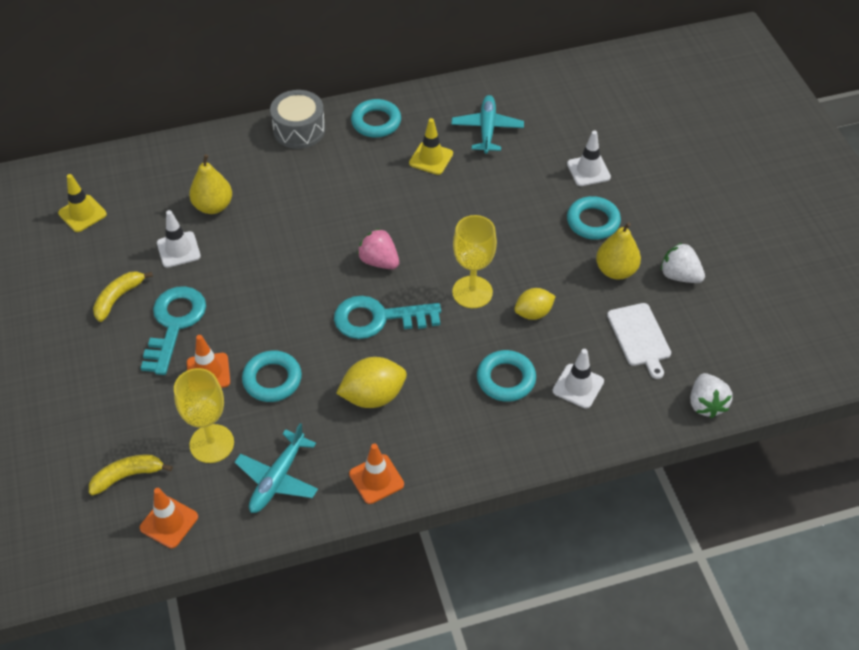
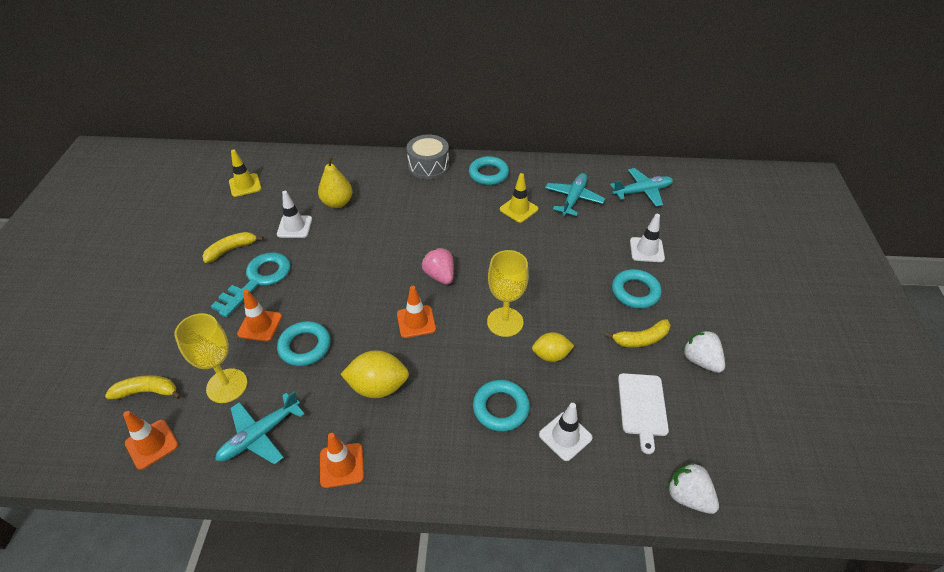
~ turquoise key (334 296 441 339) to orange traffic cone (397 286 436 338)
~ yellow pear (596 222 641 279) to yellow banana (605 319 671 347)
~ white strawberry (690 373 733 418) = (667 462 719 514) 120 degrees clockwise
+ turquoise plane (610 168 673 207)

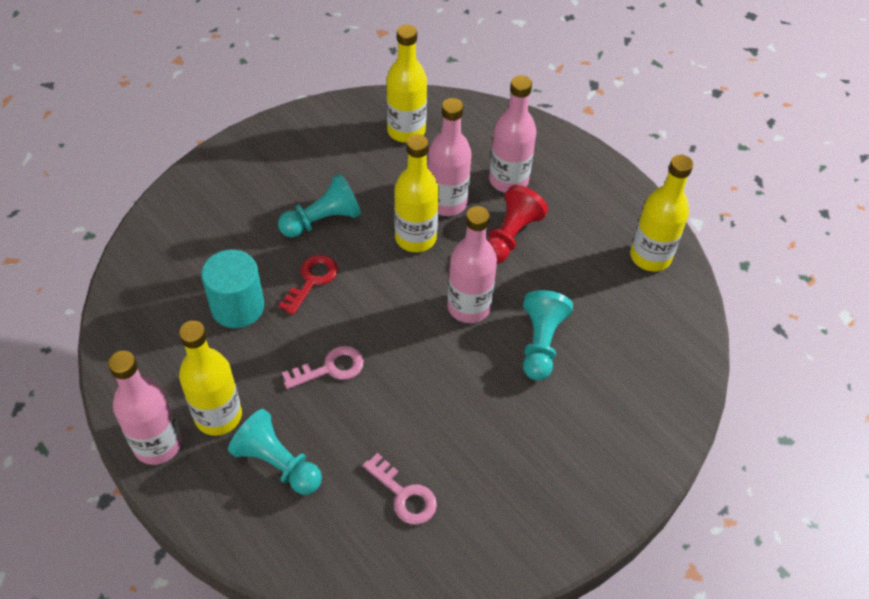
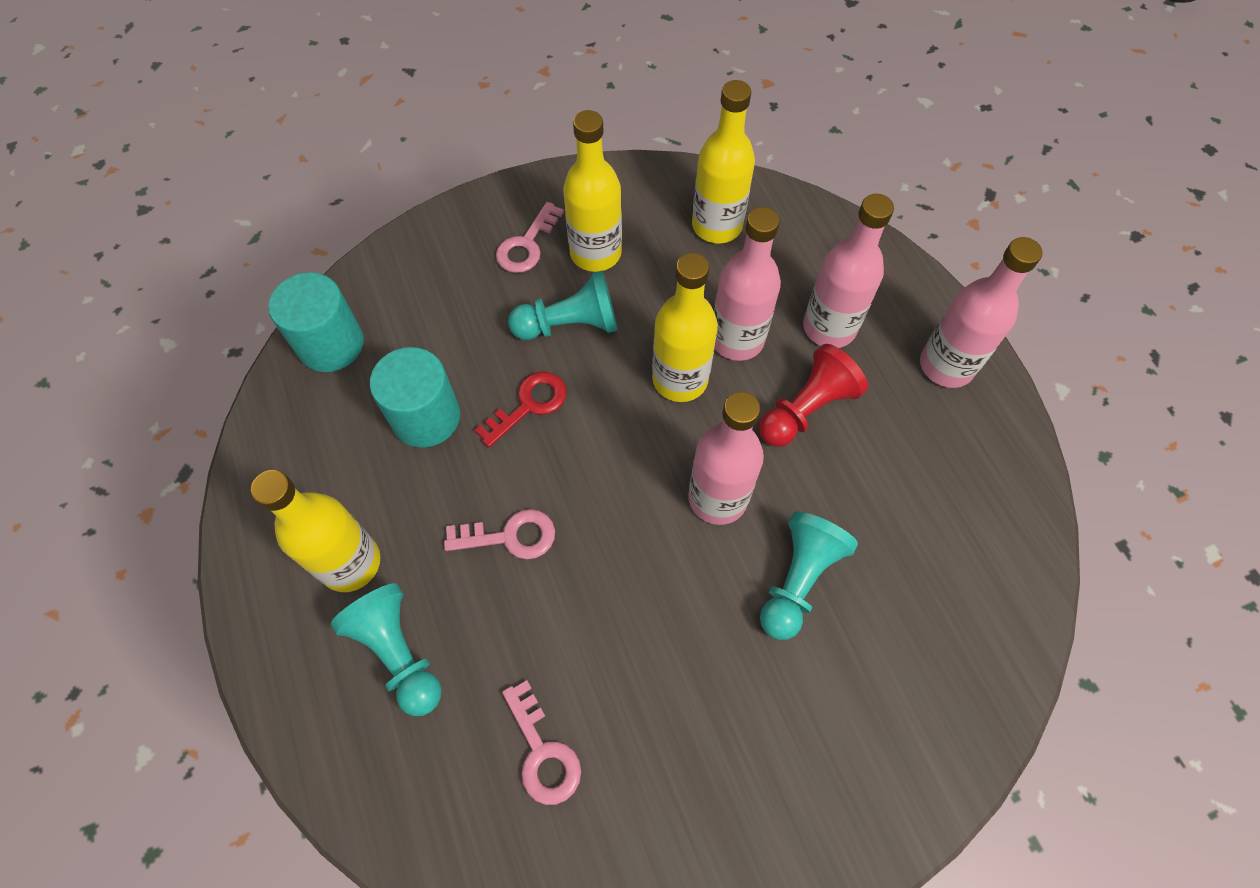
~ pink bottle (108 351 182 465) to (920 237 1042 388)
~ yellow bottle (630 155 693 272) to (563 110 622 272)
+ turquoise cylinder (268 272 364 372)
+ pink key (496 202 564 273)

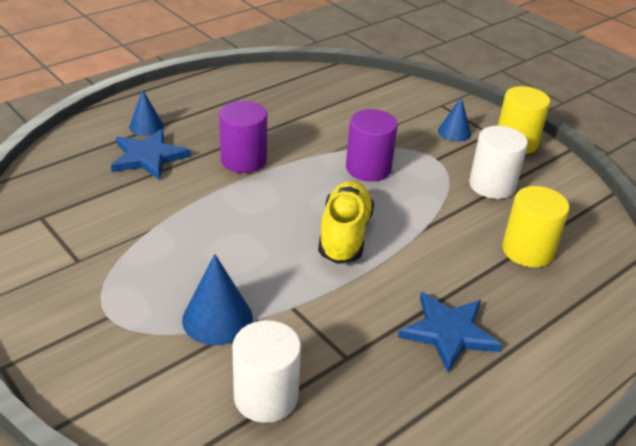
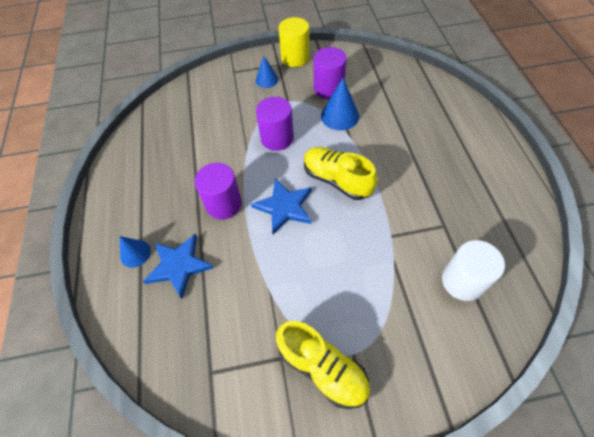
~ blue cone (182 254 253 345) to (321 78 359 130)
~ blue star (398 292 502 373) to (251 178 312 235)
~ white cylinder (469 126 528 199) to purple cylinder (314 47 347 99)
- yellow cylinder (502 186 569 267)
+ yellow shoe (276 321 370 409)

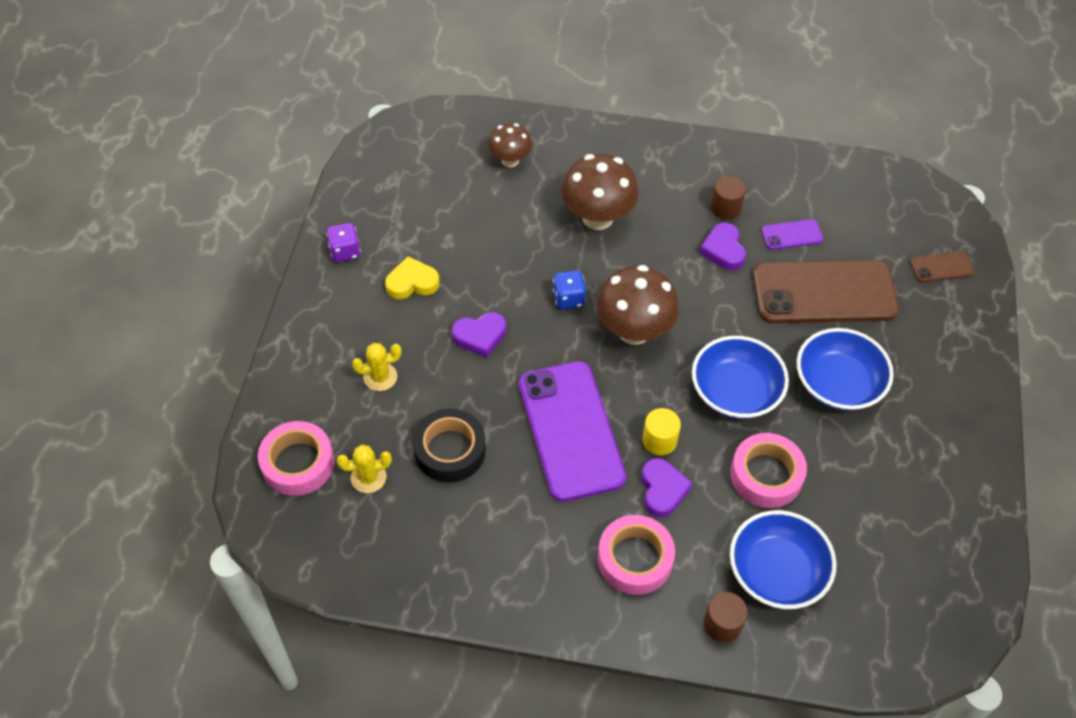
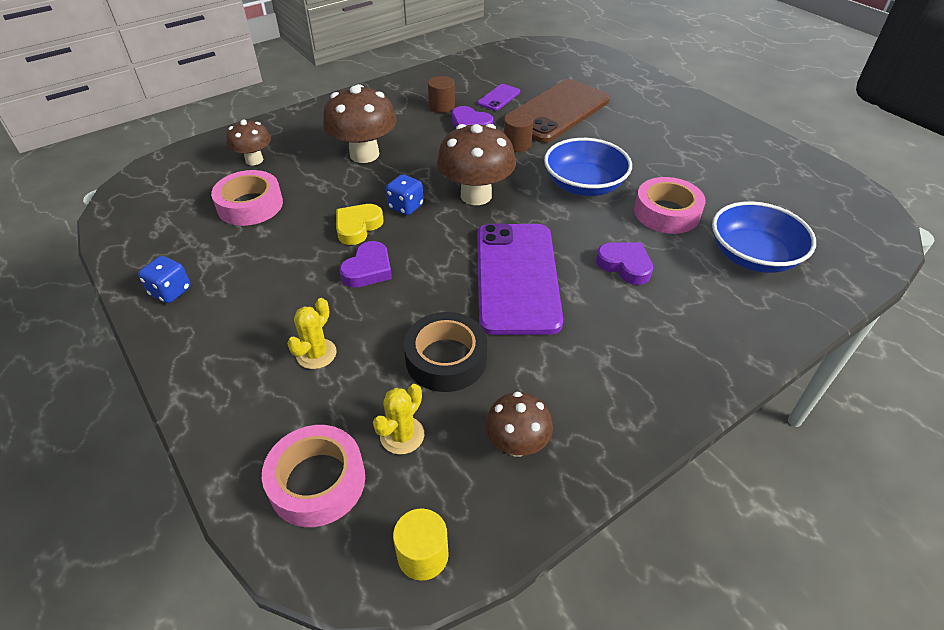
~ purple dice (326 223 361 262) to blue dice (138 256 191 303)
~ yellow heart (385 256 439 299) to (336 204 383 245)
~ purple phone (519 361 626 502) = (477 224 563 335) 60 degrees clockwise
~ pink tape (598 515 675 595) to (211 170 283 226)
~ yellow cylinder (642 408 681 455) to (393 508 449 581)
~ brown cylinder (704 592 748 642) to (504 112 533 152)
- blue bowl (797 328 894 411)
- brown phone (910 251 974 282)
+ brown mushroom (485 392 553 457)

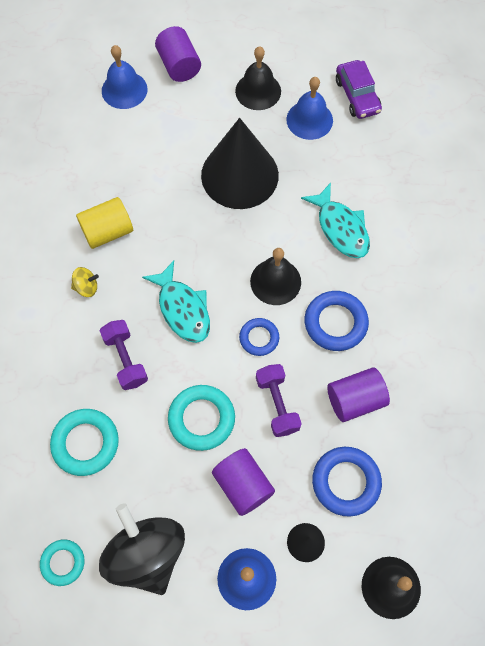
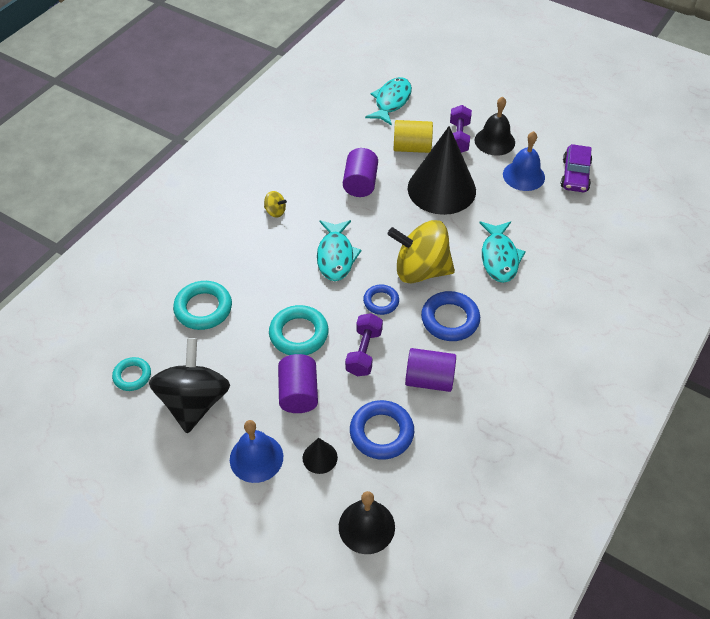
~ yellow cylinder (76 197 133 249) to (393 120 433 153)
~ purple dumbbell (100 320 148 390) to (450 105 472 153)
~ blue bell (102 45 147 109) to turquoise fish (365 77 412 126)
~ purple cylinder (155 26 201 82) to (343 148 378 197)
~ black bell (250 248 301 305) to yellow spinning top (388 220 455 284)

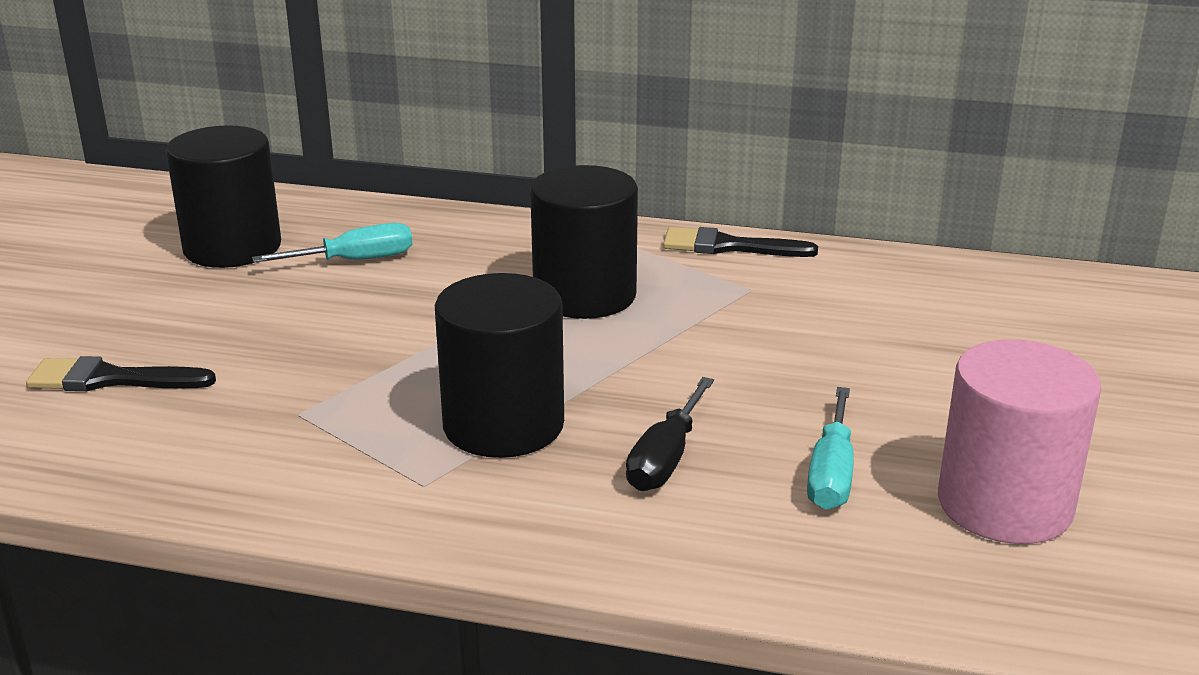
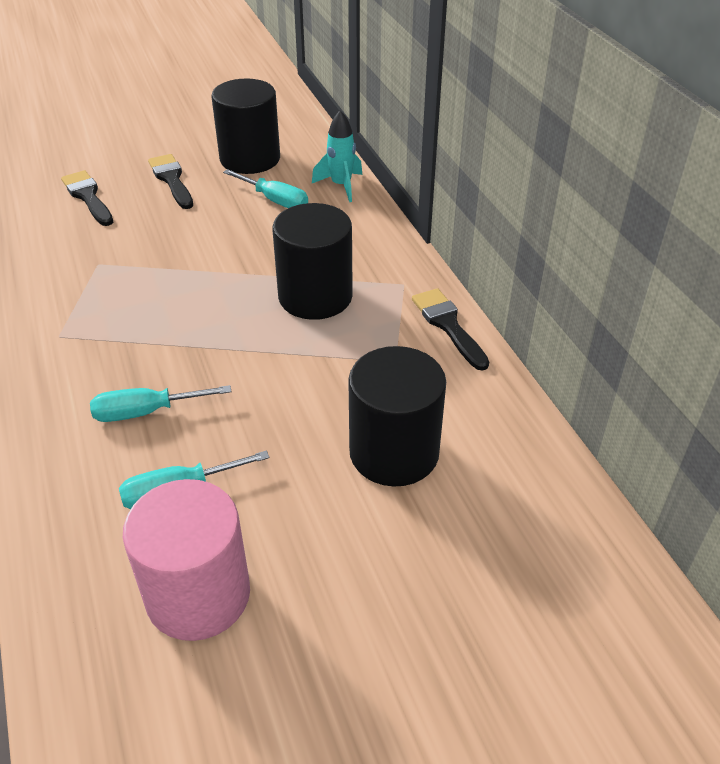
~ black cylinder (435 273 564 458) to (348 346 446 486)
~ black screwdriver (626 377 714 491) to turquoise screwdriver (90 385 231 422)
+ black brush (148 154 193 209)
+ turquoise rocket (312 110 363 202)

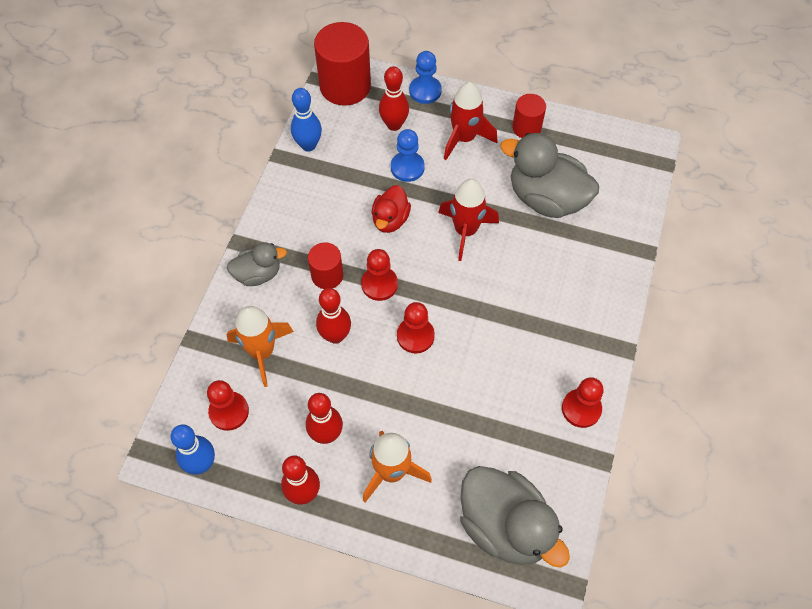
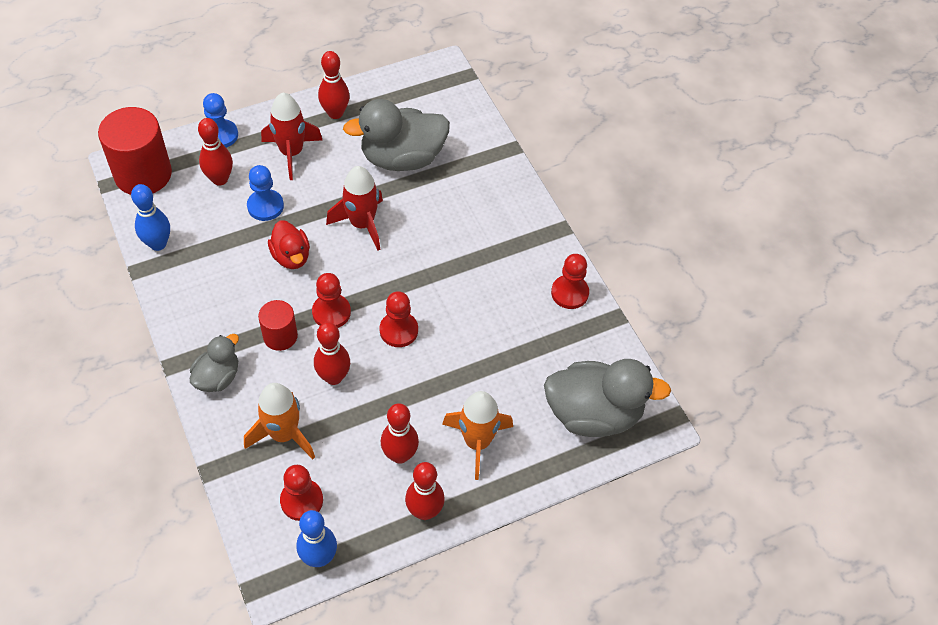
~ red cylinder (512 94 546 138) to red bowling pin (318 51 350 119)

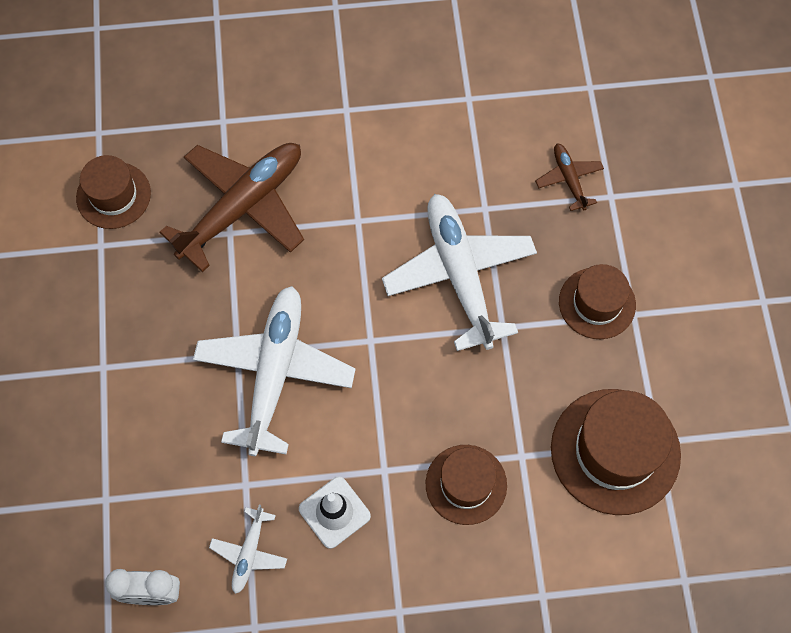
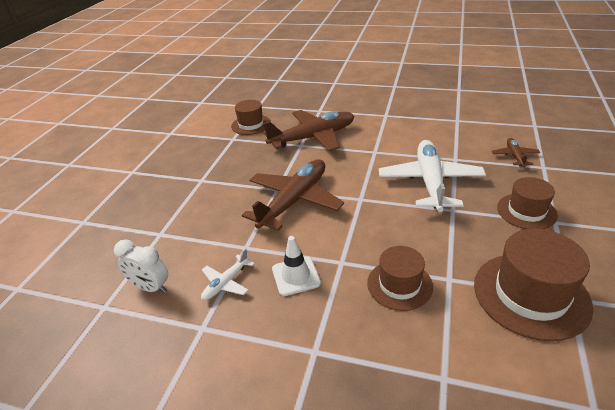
~ white plane (193 286 356 456) to brown plane (242 159 344 231)

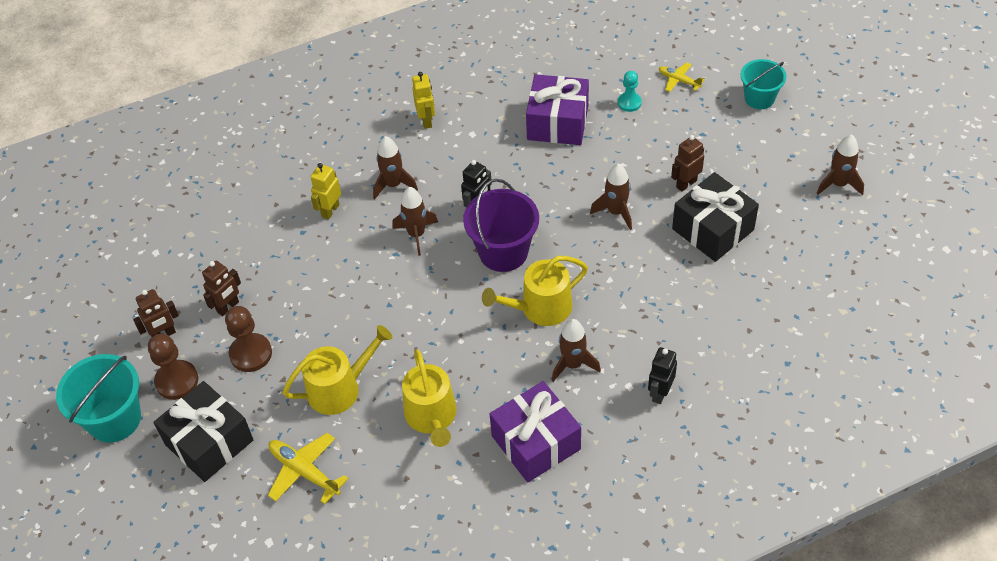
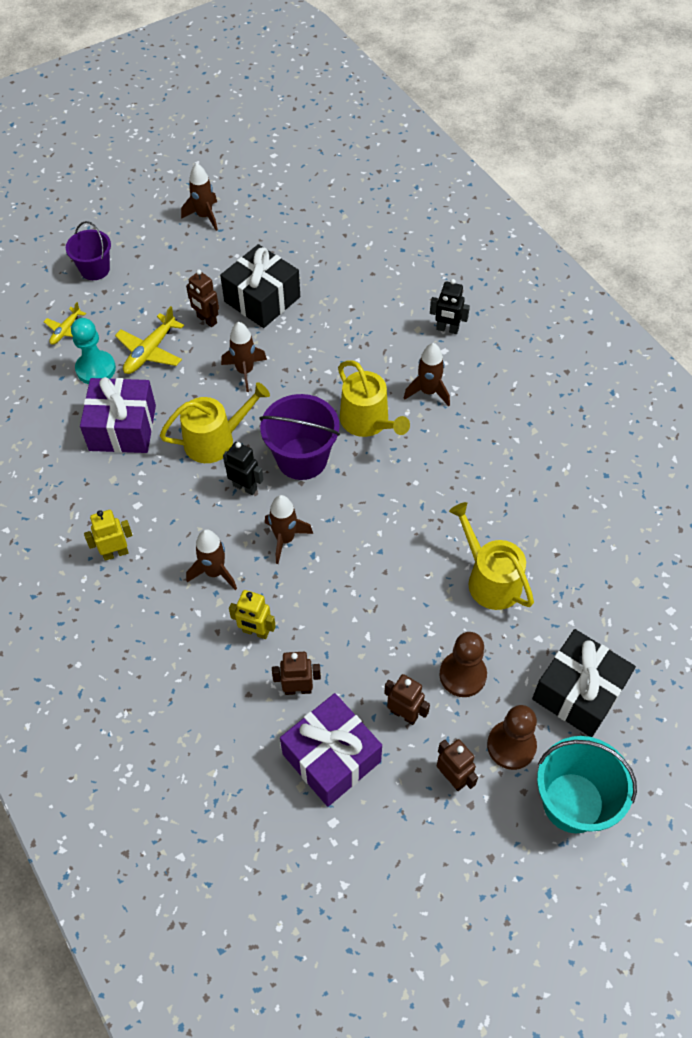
~ yellow plane (268 433 349 504) to (115 306 184 374)
~ yellow watering can (402 349 457 447) to (160 382 270 463)
~ purple gift (490 381 581 482) to (280 693 382 807)
~ turquoise pawn (618 71 642 112) = (71 318 116 384) x1.56
~ turquoise bucket (741 59 786 109) to purple bucket (66 221 111 280)
+ brown robot (272 652 321 695)

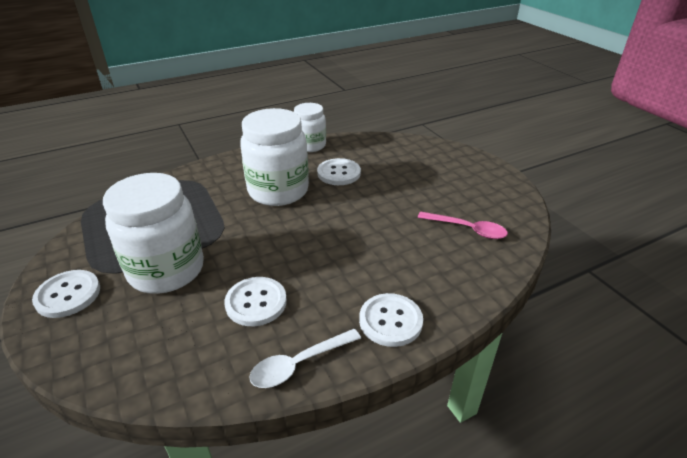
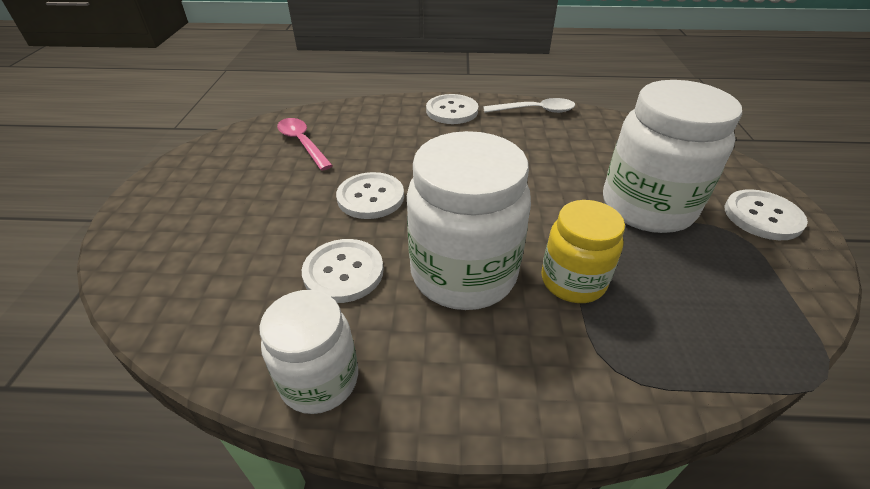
~ white button (224 277 287 326) to (336 172 404 219)
+ yellow jar (542 200 625 303)

